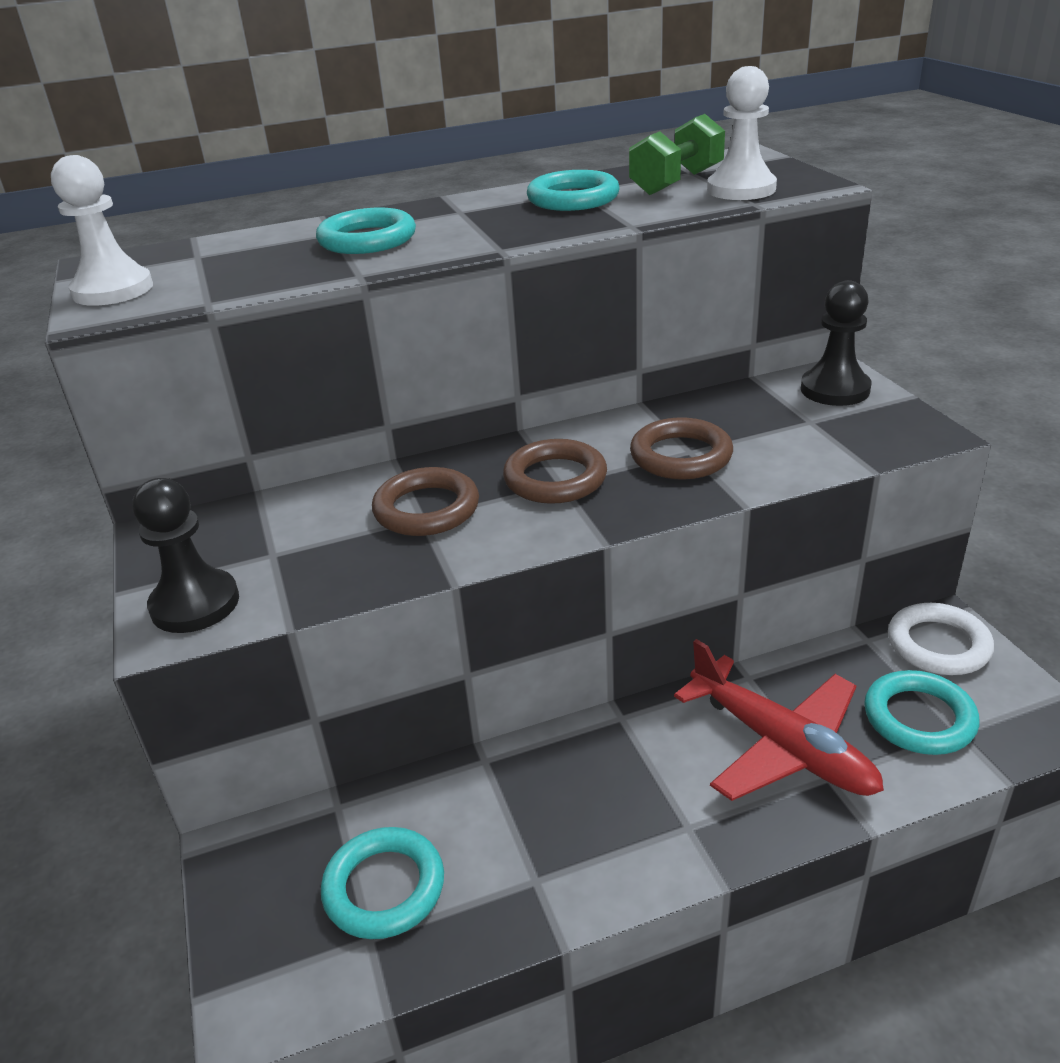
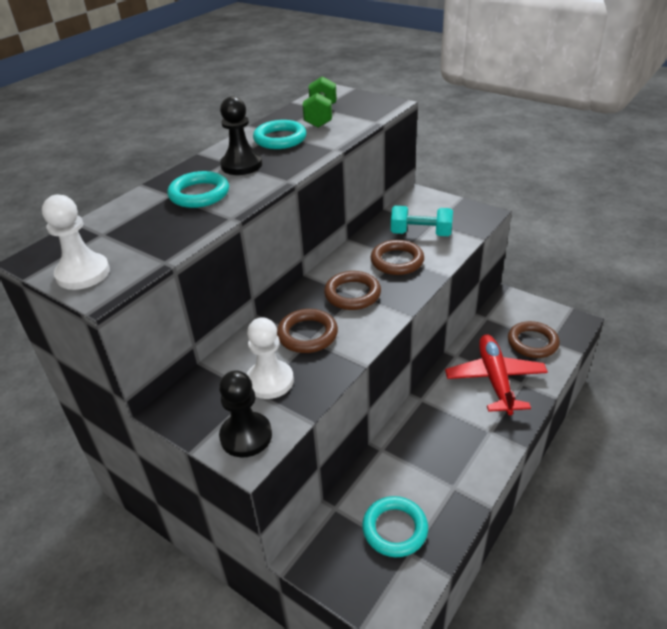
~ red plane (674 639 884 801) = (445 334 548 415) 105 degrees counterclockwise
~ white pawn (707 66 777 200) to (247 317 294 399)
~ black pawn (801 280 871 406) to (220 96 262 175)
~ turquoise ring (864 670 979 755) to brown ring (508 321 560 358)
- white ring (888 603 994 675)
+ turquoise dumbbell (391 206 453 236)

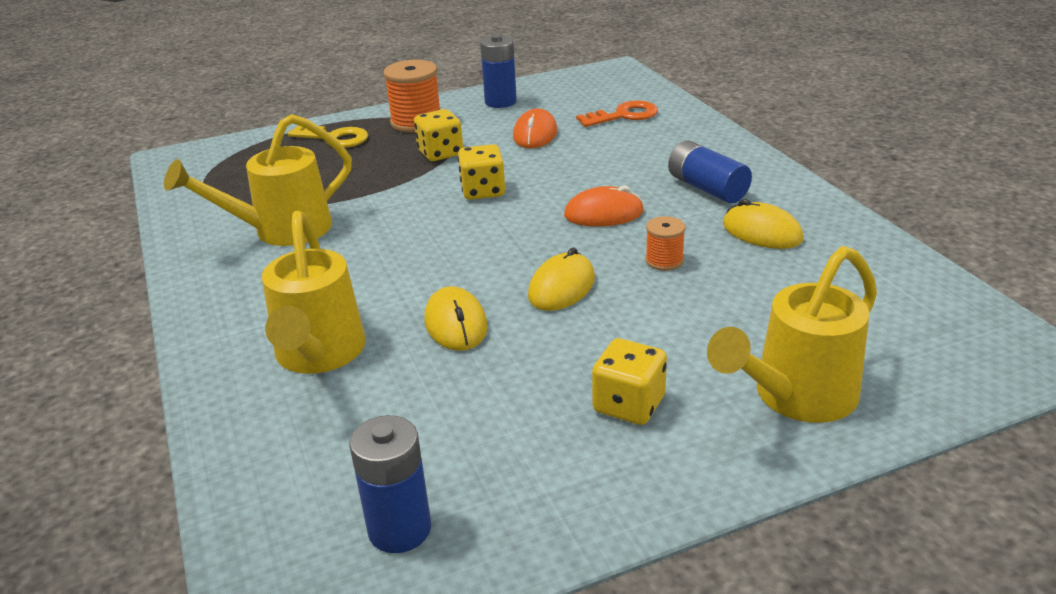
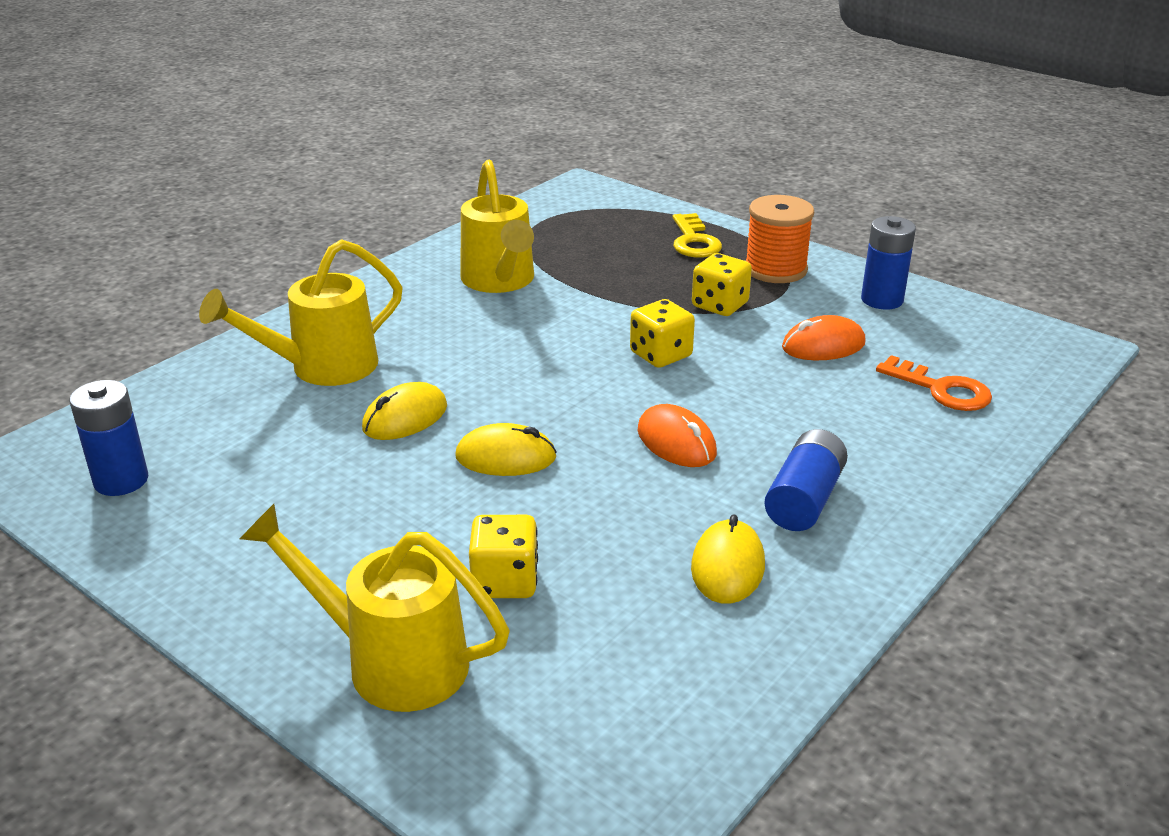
~ yellow watering can (164 114 352 246) = (461 160 534 293) 135 degrees counterclockwise
~ yellow dice (592 338 667 425) to (469 515 538 598)
- orange spool (645 216 686 271)

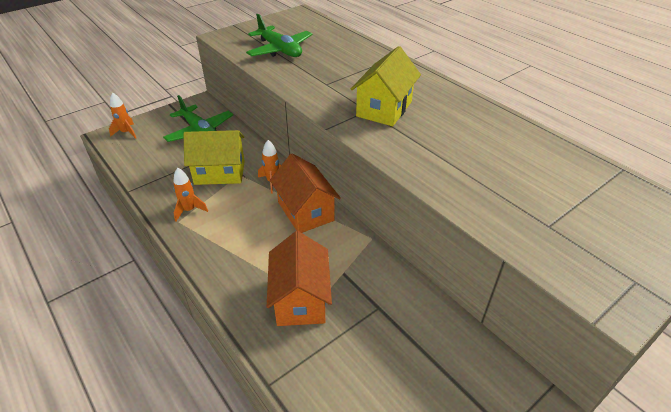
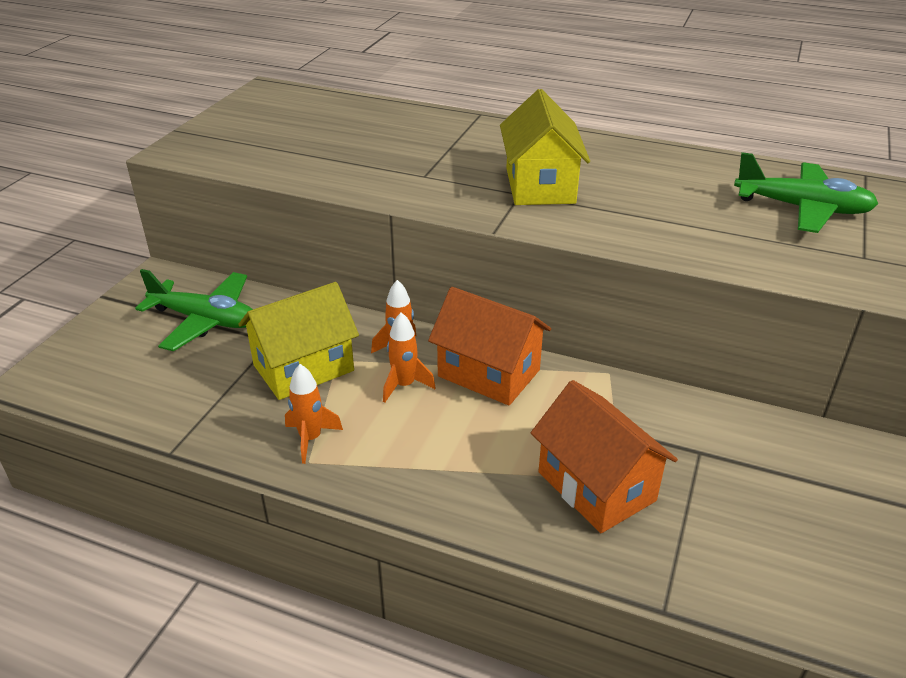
~ orange rocket (109 92 136 139) to (383 312 436 403)
~ green plane (246 14 312 57) to (734 152 878 233)

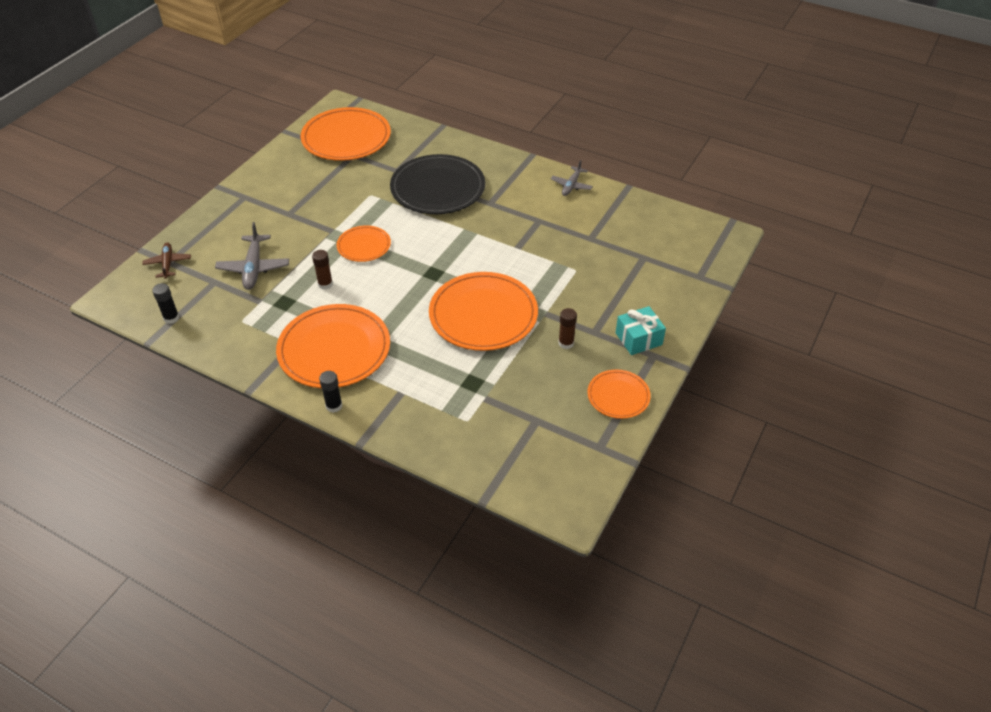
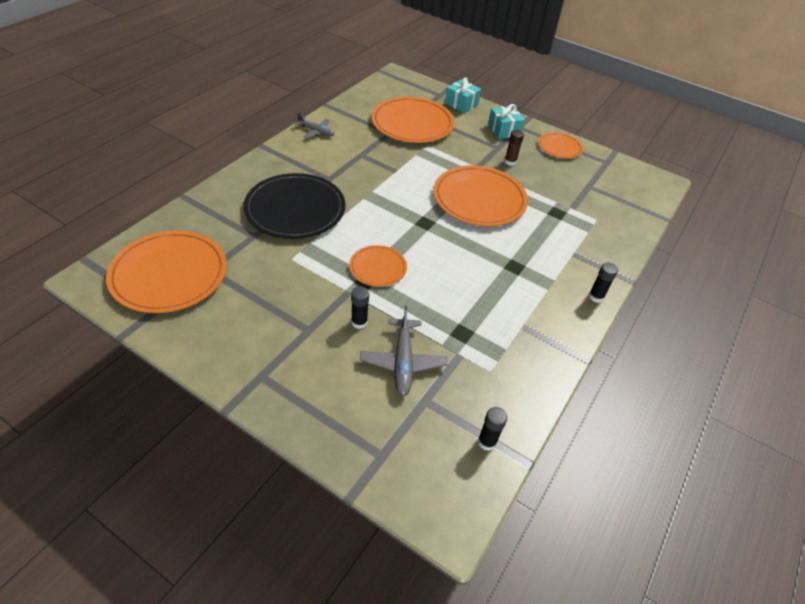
- brown plane (142 243 191 279)
~ grey plane (215 222 289 290) = (360 306 447 396) 90 degrees clockwise
~ orange plate (276 304 390 388) to (372 96 454 143)
- brown glue stick (312 250 333 290)
+ black glue stick (351 286 369 329)
+ turquoise gift (445 77 481 113)

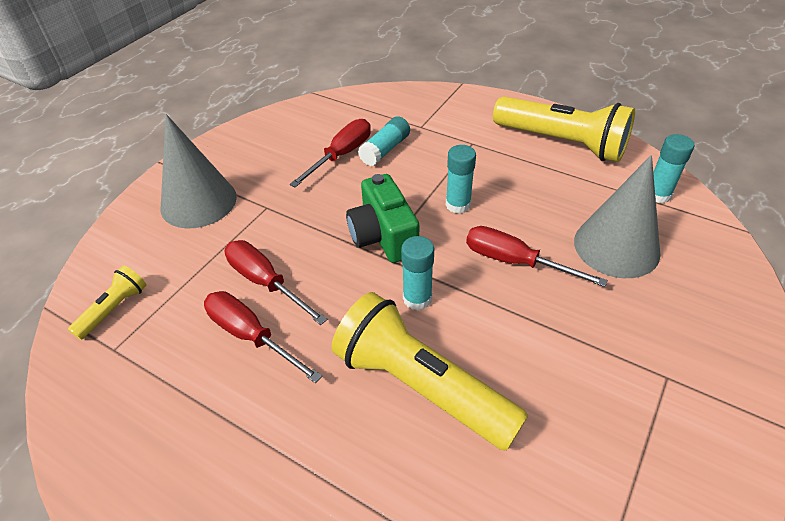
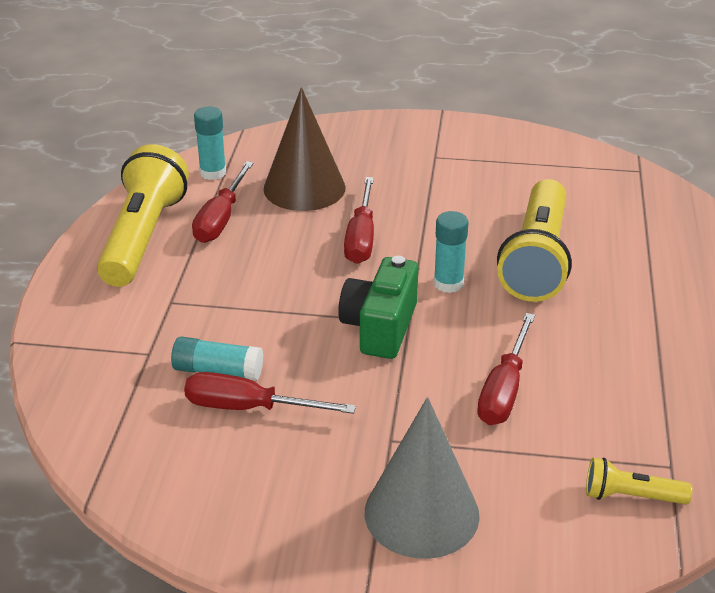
~ red screwdriver (204 291 322 383) to (192 161 254 243)
~ green camera (346 174 419 263) = (338 256 418 359) 150 degrees clockwise
- turquoise glue stick (446 145 476 214)
~ grey cone (574 155 661 278) to brown cone (264 87 346 211)

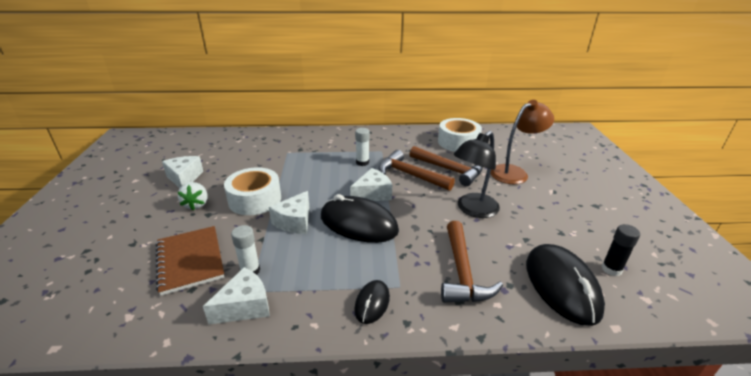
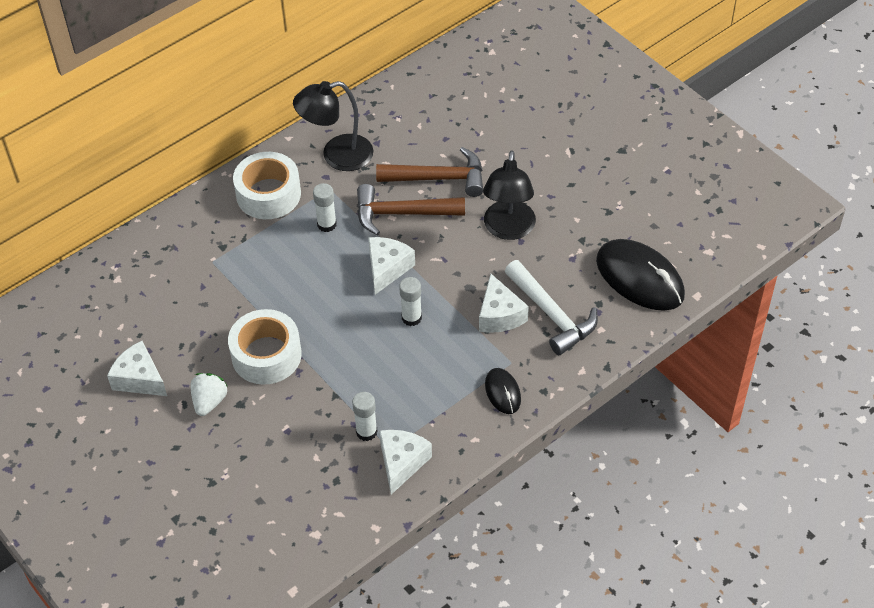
- brown notebook (156 226 224 296)
~ white strawberry (178 182 208 210) = (190 373 228 416) 120 degrees counterclockwise
~ white cheese (269 191 309 234) to (479 274 529 333)
~ black mouse (321 194 399 243) to white glue stick (399 277 422 326)
~ white tape (438 118 482 152) to (233 152 301 219)
~ brown hammer (441 221 503 303) to white hammer (505 260 598 355)
- brown lamp (491 100 554 184)
- black glue stick (601 224 640 276)
+ black lamp (293 81 373 171)

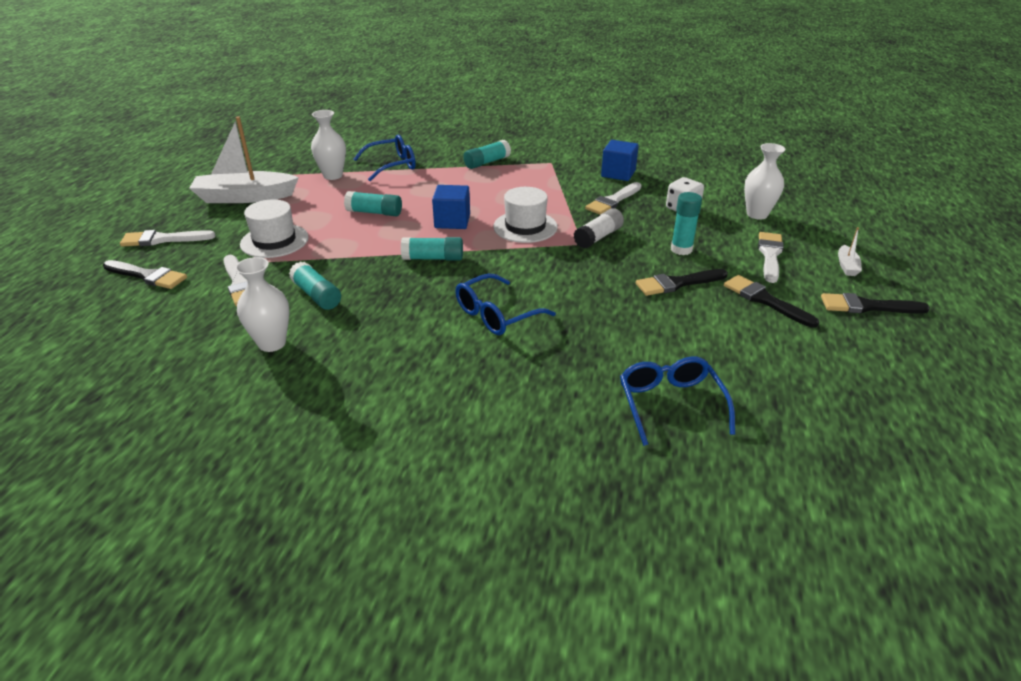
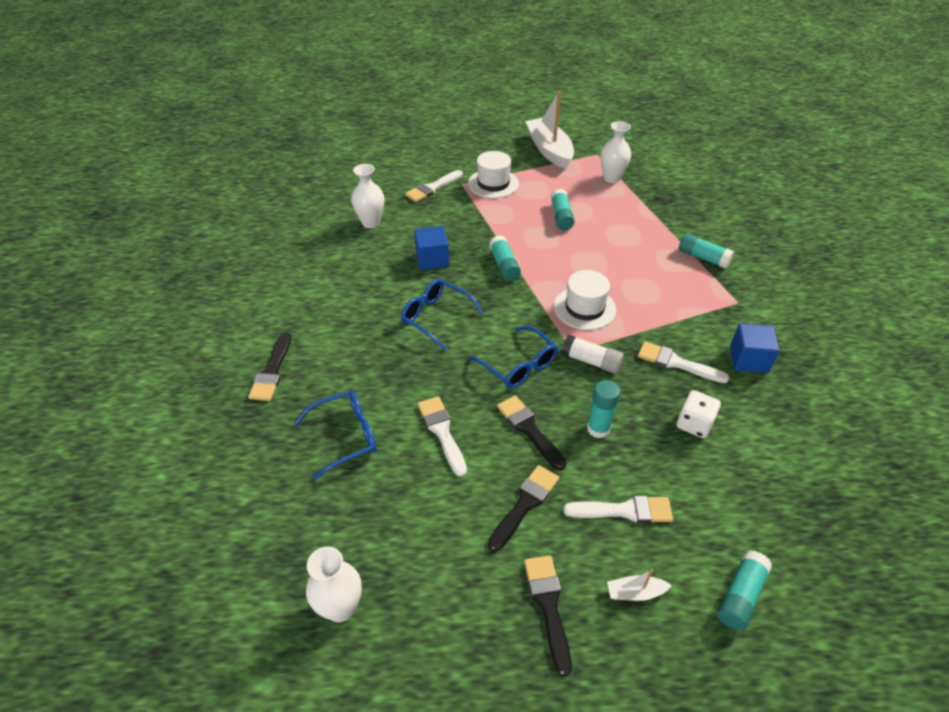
~ black brush (103 260 187 289) to (248 332 291 401)
~ white brush (120 230 216 247) to (418 396 467 477)
~ turquoise glue stick (289 261 341 310) to (717 550 772 630)
~ blue glasses (354 135 416 181) to (469 326 558 389)
~ blue cube (432 185 470 229) to (414 226 449 270)
~ white vase (744 143 786 219) to (306 547 362 622)

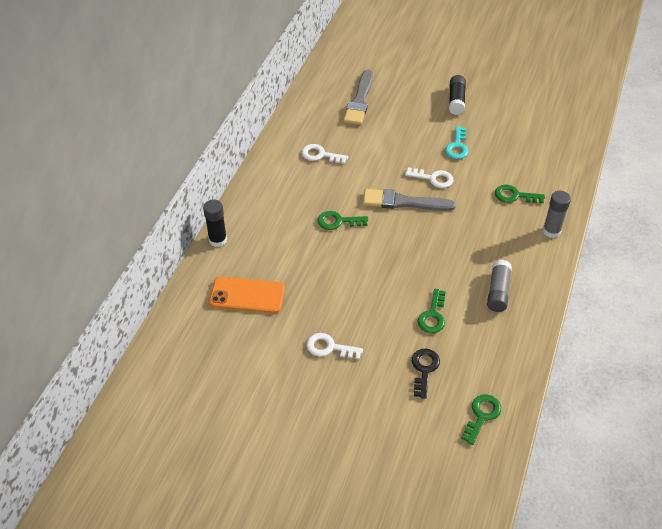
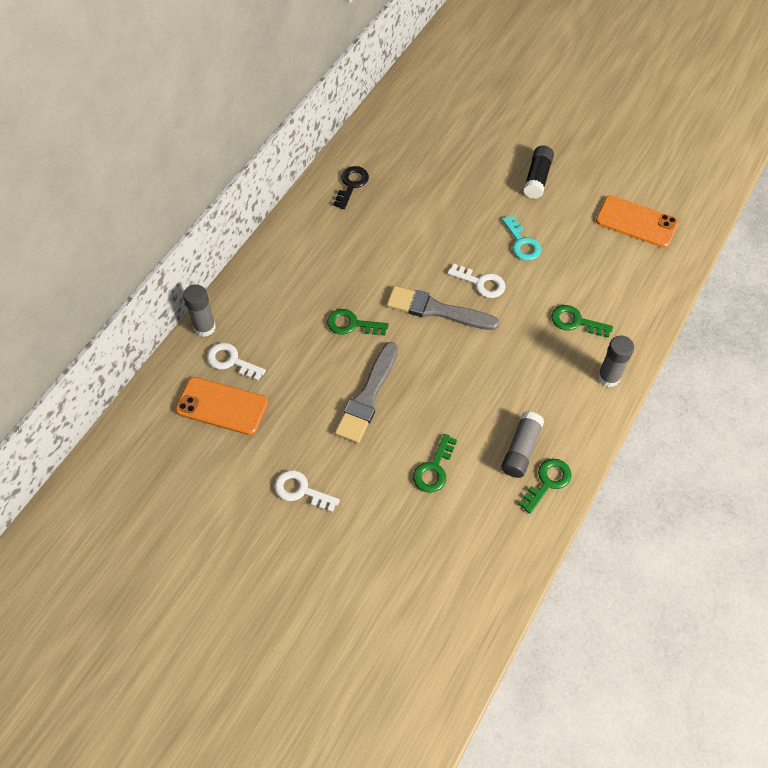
~ black glue stick (203 199 227 247) to grey glue stick (183 284 216 337)
~ white key (302 144 348 164) to (207 343 266 381)
~ grey brush (344 70 373 125) to (335 342 398 443)
~ black key (412 349 440 399) to (333 166 369 209)
~ turquoise key (445 126 468 159) = (502 215 542 261) 45 degrees counterclockwise
~ green key (461 394 501 445) to (519 459 572 514)
+ orange phone (596 196 679 248)

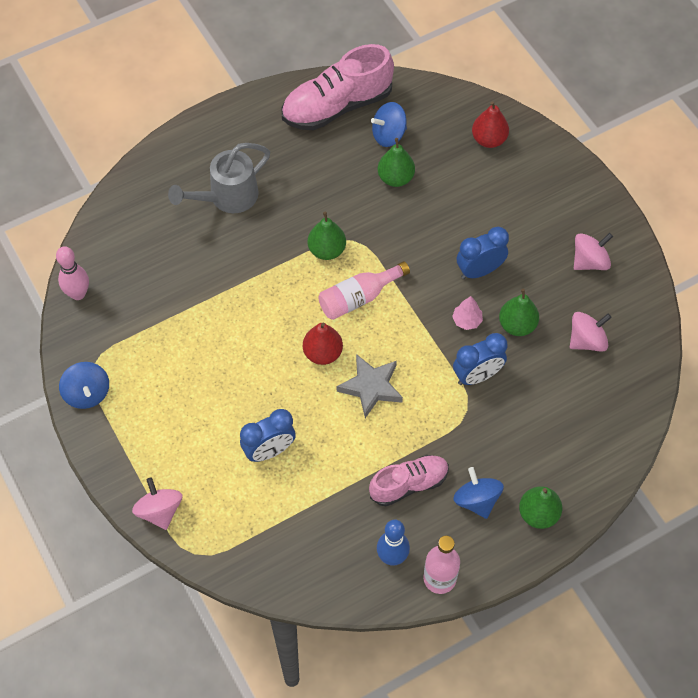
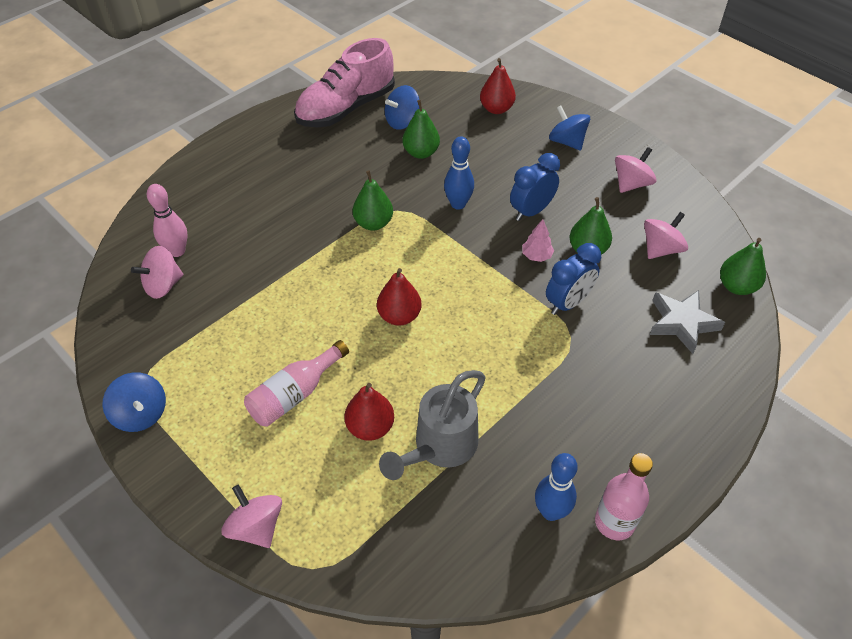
~ pink bowling pin (56 246 89 300) to (147 184 188 257)
~ grey watering can (168 143 270 213) to (379 370 486 480)
~ blue clock (240 409 296 462) to red pear (344 383 394 441)
~ pink bottle (318 261 410 320) to (244 340 349 427)
~ grey star (337 354 403 418) to (650 290 725 354)
- pink shoe (369 455 449 506)
~ blue spinning top (453 467 504 519) to (549 105 590 151)
~ green pear (519 486 562 529) to (720 238 766 295)
+ pink spinning top (131 246 183 299)
+ blue bowling pin (444 136 474 210)

